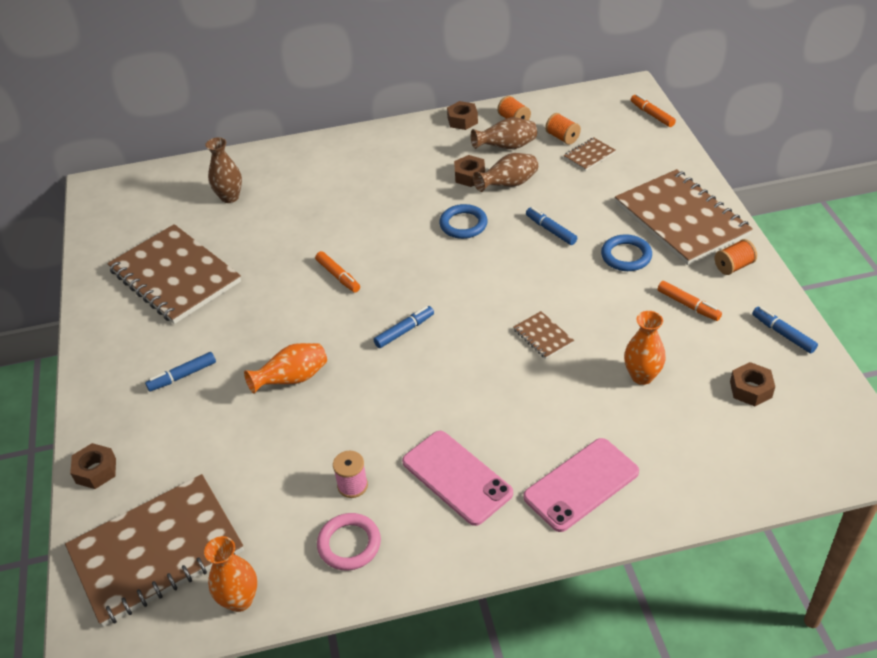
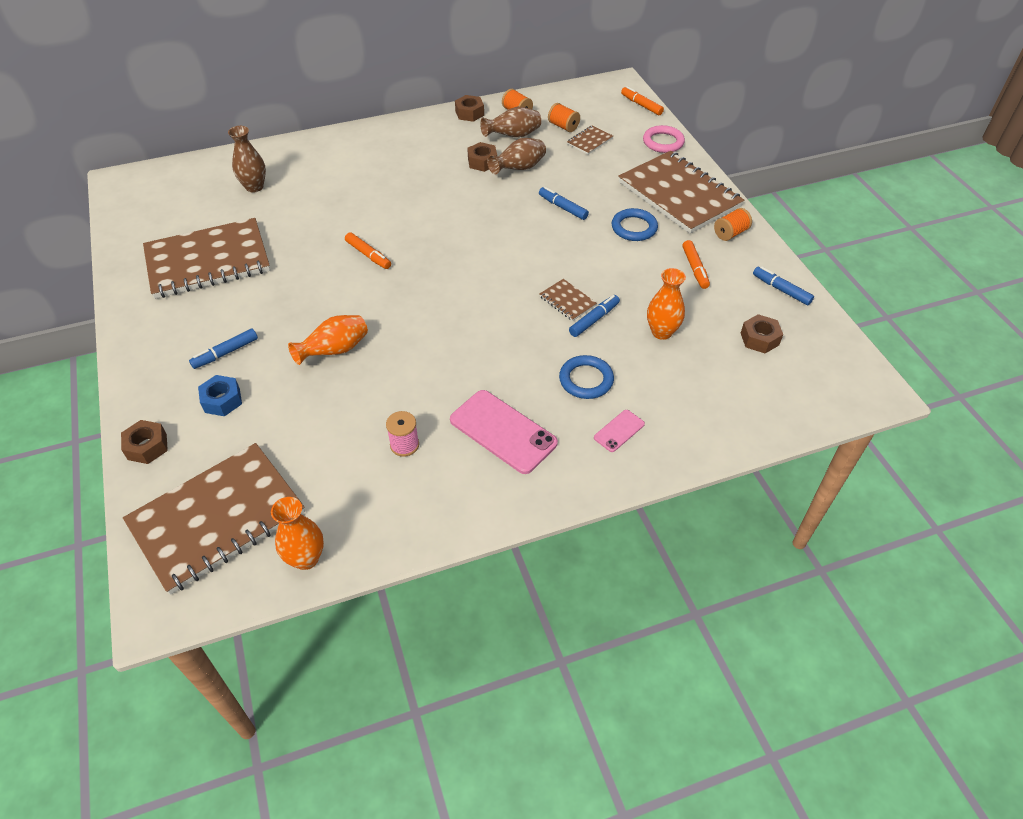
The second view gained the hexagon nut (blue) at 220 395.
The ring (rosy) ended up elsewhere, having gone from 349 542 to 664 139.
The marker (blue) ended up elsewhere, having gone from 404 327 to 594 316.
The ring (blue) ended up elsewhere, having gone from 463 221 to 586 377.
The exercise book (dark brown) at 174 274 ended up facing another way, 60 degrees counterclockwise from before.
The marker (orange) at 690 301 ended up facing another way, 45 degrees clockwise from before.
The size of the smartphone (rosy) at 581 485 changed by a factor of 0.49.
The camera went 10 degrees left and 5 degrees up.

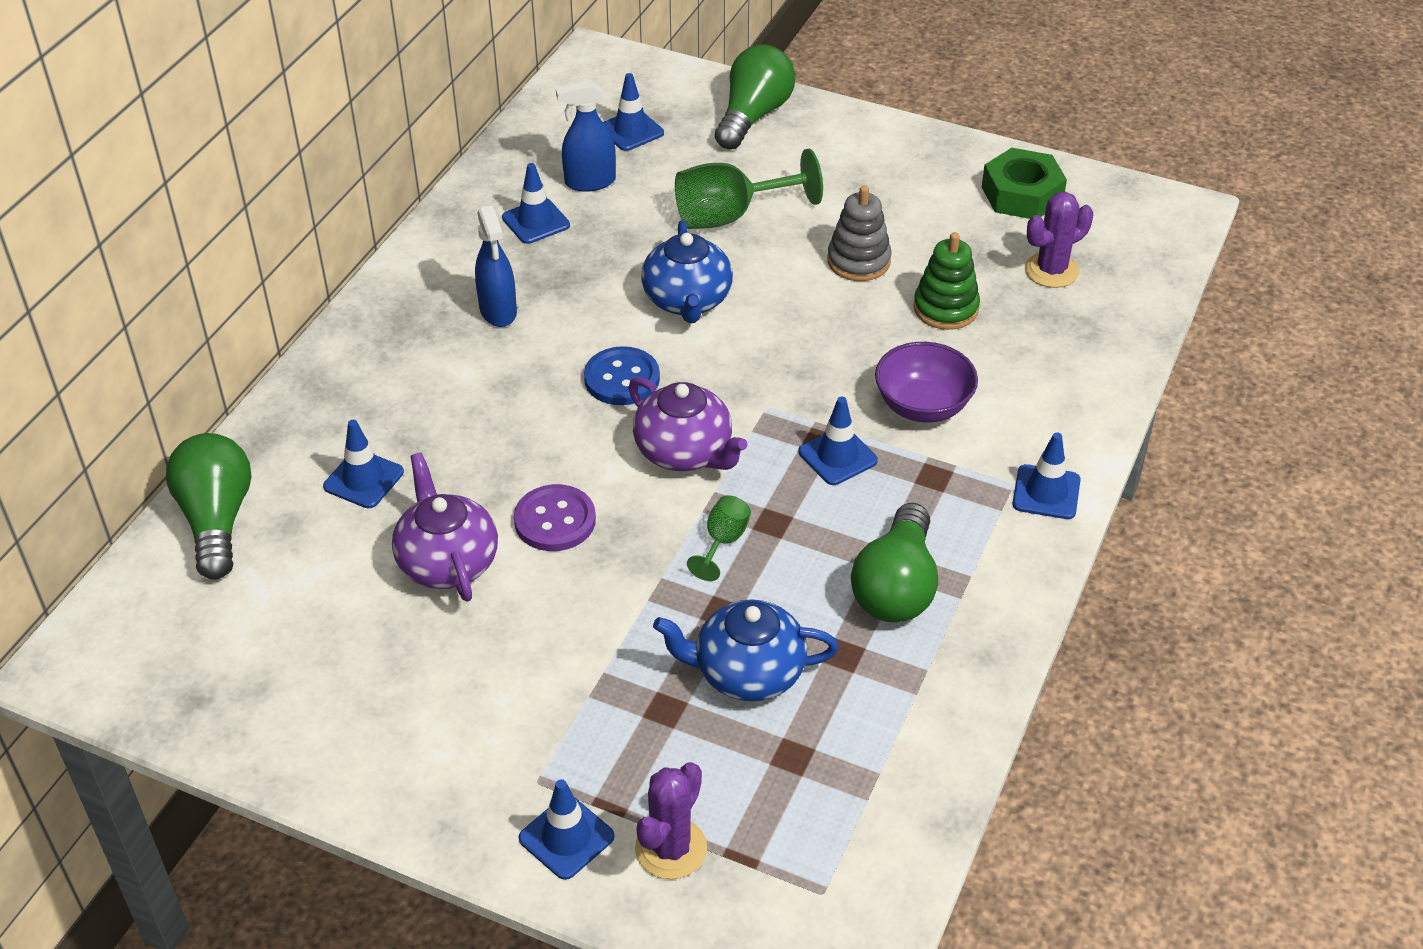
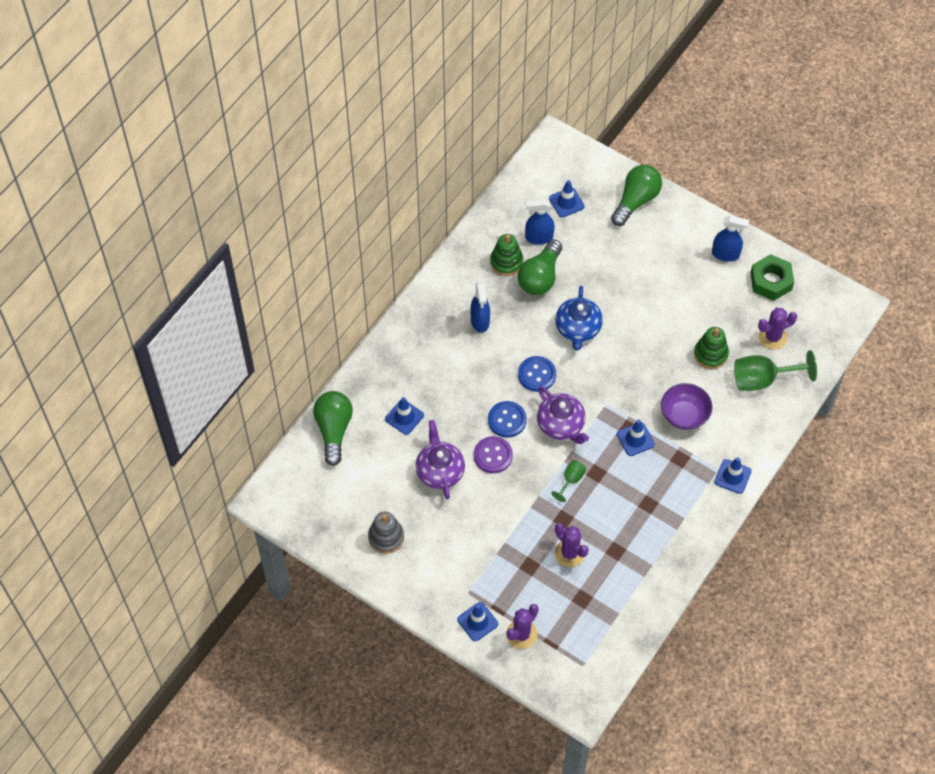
The second view gained the button (blue) at 507 419.
The second view gained the spray bottle (blue) at 730 238.
The goblet (leaf-green) ended up elsewhere, having gone from 749 189 to 775 370.
The stacking toy (ash-grey) ended up elsewhere, having gone from 859 233 to 386 532.
The lightbulb (leaf-green) ended up elsewhere, having gone from 894 562 to 540 267.
Where the safety cone (blue) stood at 536 203, the stacking toy (leaf-green) came to stand at 506 255.
Where the tea pot (blue) stood at 746 650, the cactus (royal purple) came to stand at 572 545.
The camera went 10 degrees right and 15 degrees up.

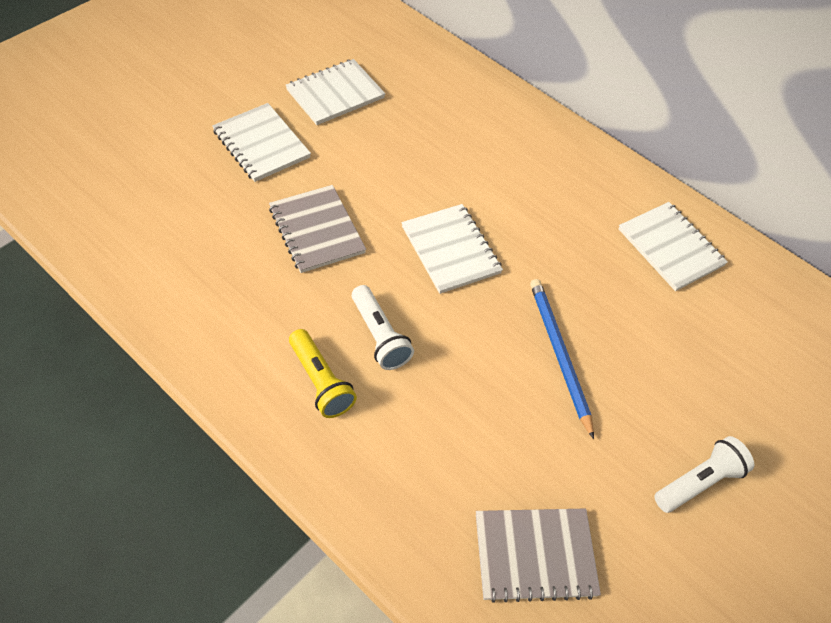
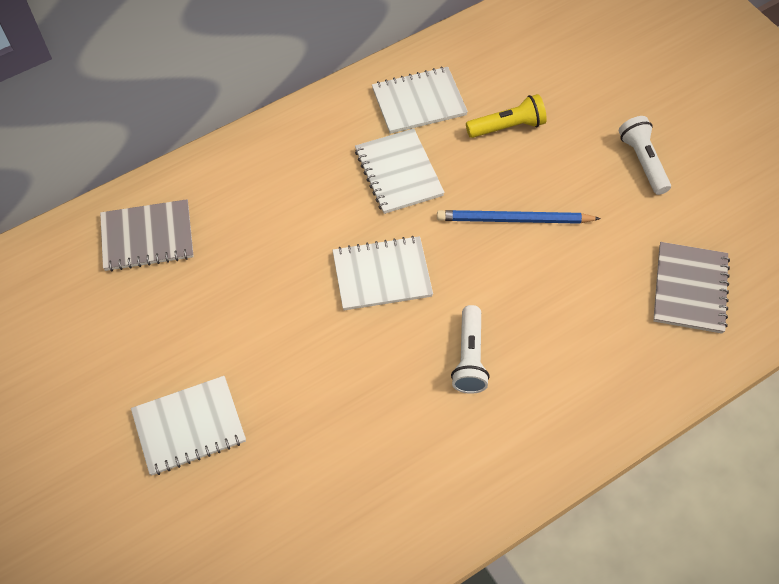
The exercise book (ash-grey) ended up elsewhere, having gone from 317 229 to 147 235.
The exercise book (white) ended up elsewhere, having gone from 335 92 to 400 171.
The pocket torch (golden) ended up elsewhere, having gone from 323 373 to 506 116.
The pocket torch (white) at 383 327 ended up facing another way, 105 degrees clockwise from before.
The camera went 70 degrees left and 5 degrees up.

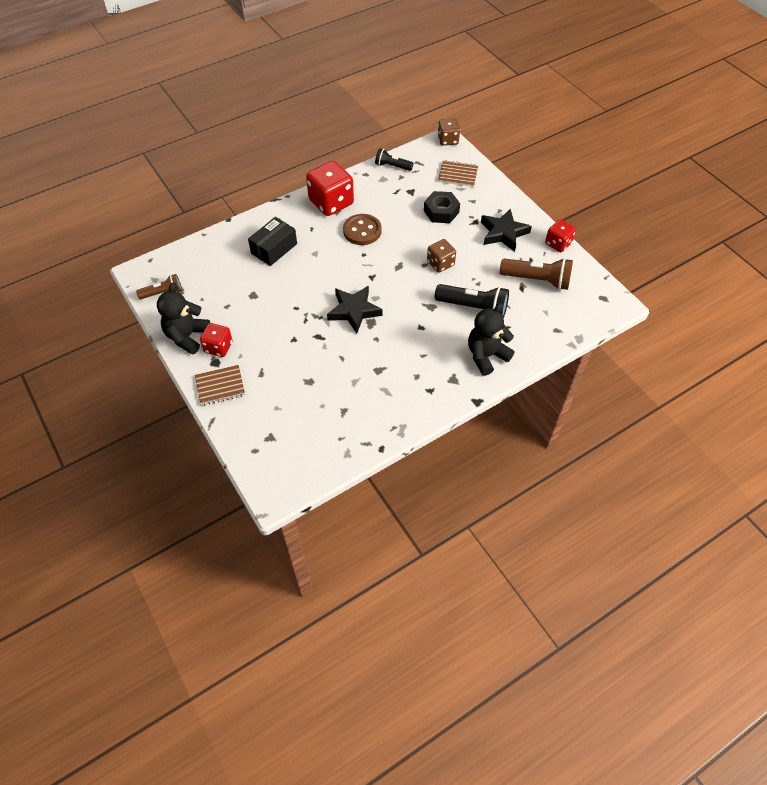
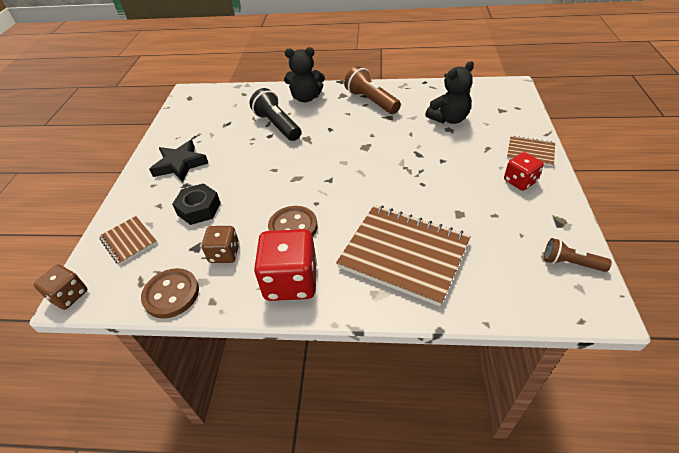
The second view lost the star (black) at 354 309.
The second view lost the game die (red) at 560 235.
The teddy bear (black) ended up elsewhere, having gone from 183 319 to 449 92.
The game die (dark brown) ended up elsewhere, having gone from 441 255 to 220 244.
The pocket torch (dark brown) ended up elsewhere, having gone from 536 274 to 372 90.
Where the parcel (black) stood at 272 241, the exercise book (dark brown) came to stand at 403 256.
Where the pocket torch (black) stood at 394 159, the button (dark brown) came to stand at 170 293.
The camera went 140 degrees left and 10 degrees down.

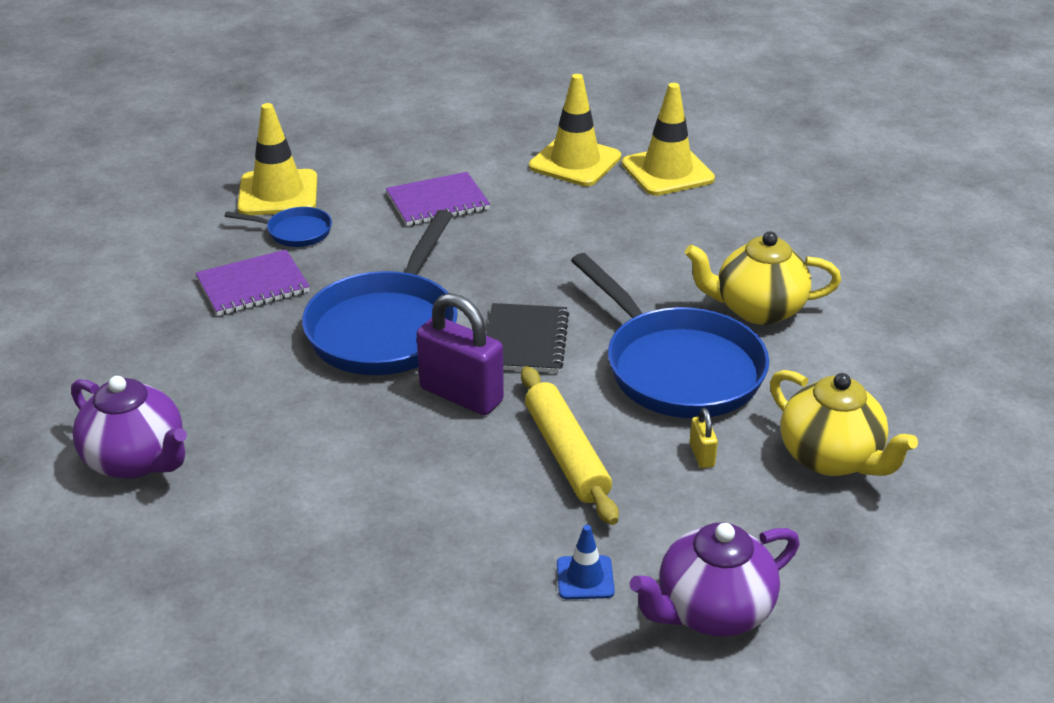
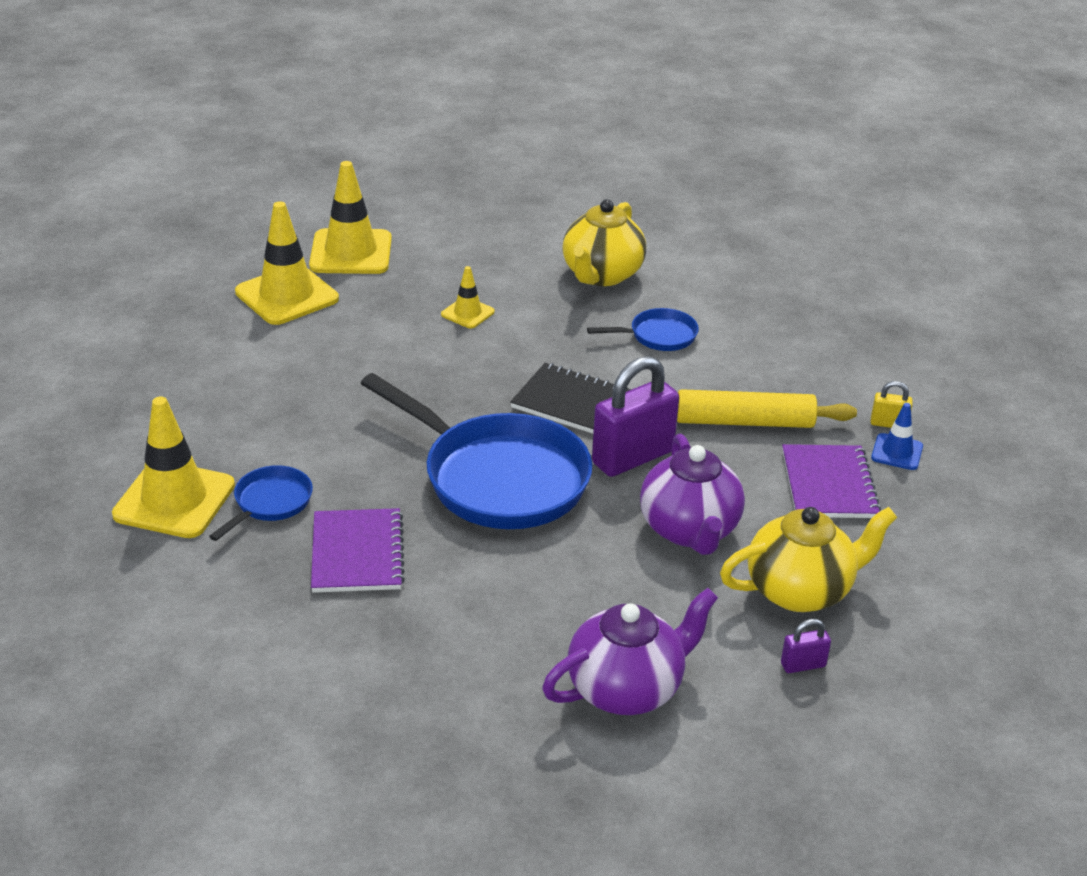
The second view gained the safety cone (golden) at 468 297.
The second view gained the small lock (royal purple) at 806 646.
The exercise book (royal purple) ended up elsewhere, having gone from 438 199 to 831 481.
The tea pot (royal purple) ended up elsewhere, having gone from 715 580 to 692 494.
The small lock (golden) ended up elsewhere, having gone from 704 438 to 892 404.
The tea pot (golden) ended up elsewhere, having gone from 844 423 to 808 559.
The size of the pan (blue) at 670 335 changed by a factor of 0.46.
The camera went 70 degrees left and 0 degrees up.

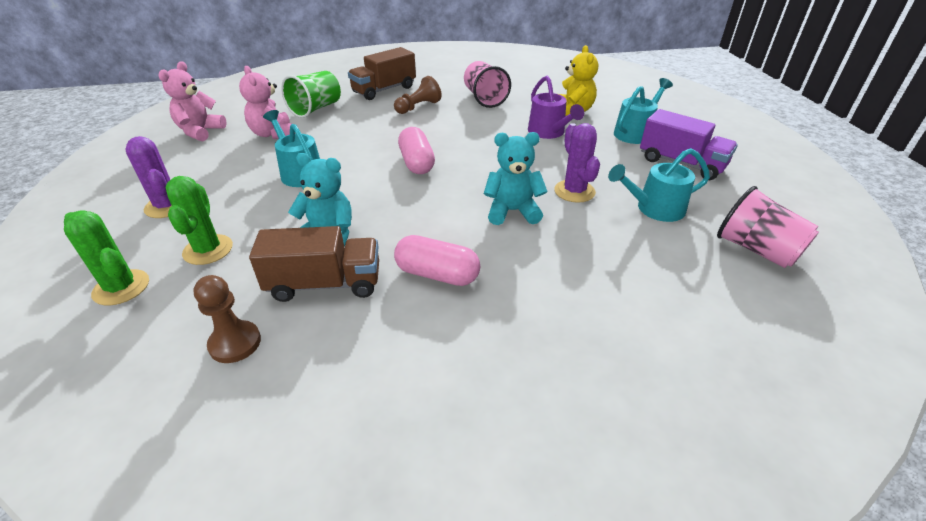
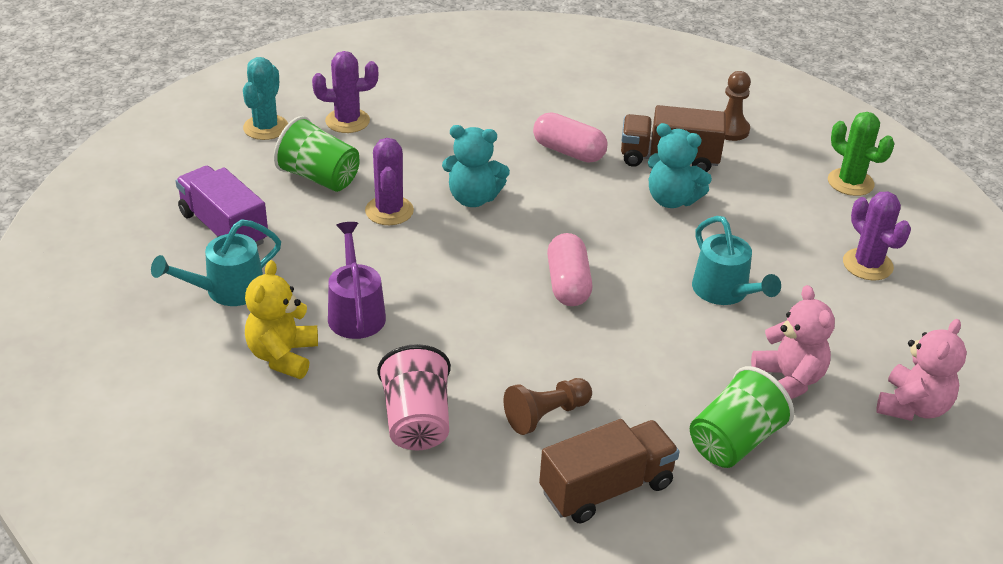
The second view lost the cactus (leaf-green) at 199 220.
The second view gained the cactus (royal purple) at 345 92.
Where the watering can (aqua) stood at 659 185, the beaker (leaf-green) came to stand at 317 154.
Where the beaker (rosy) stood at 768 227, the cactus (aqua) came to stand at 265 98.
The camera went 170 degrees left and 0 degrees up.

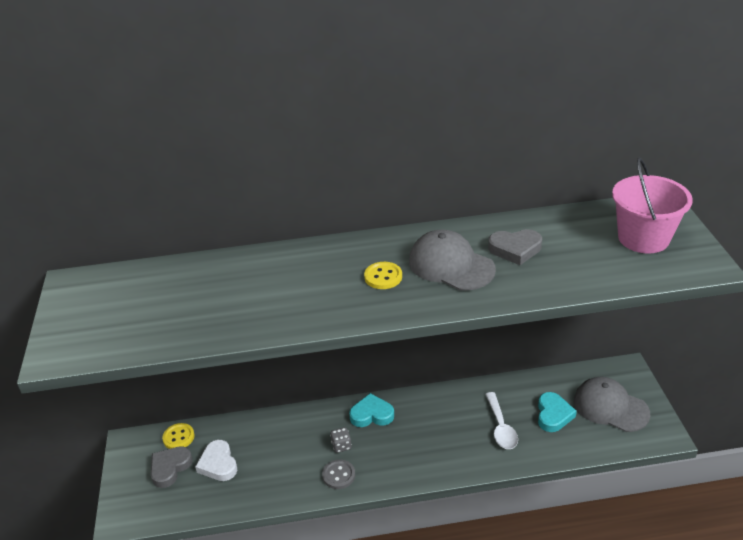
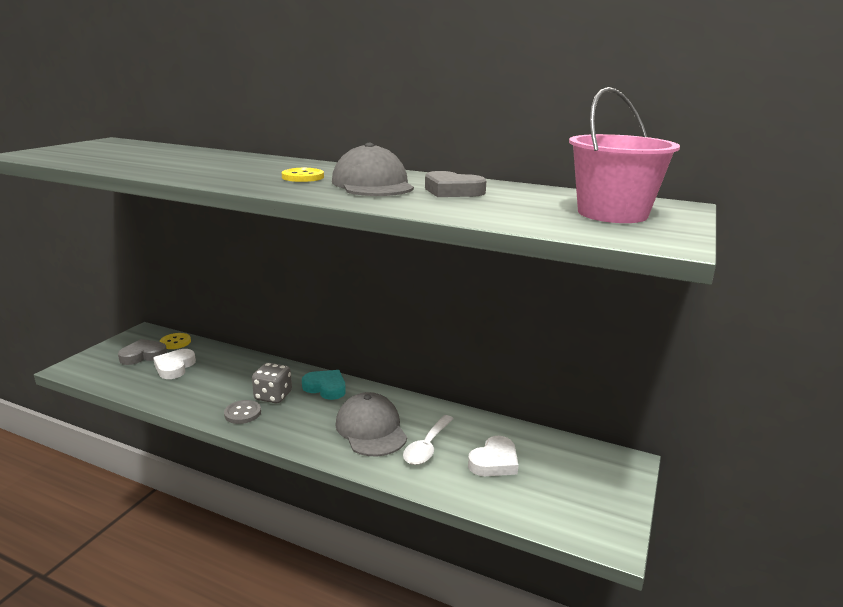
The peaked cap (ash-grey) ended up elsewhere, having gone from 612 404 to 371 424.
What was the heart (aqua) at 557 412 turned into the heart (white) at 493 456.
The size of the game die (ash-grey) at 341 440 changed by a factor of 1.60.
The camera went 30 degrees right and 15 degrees down.

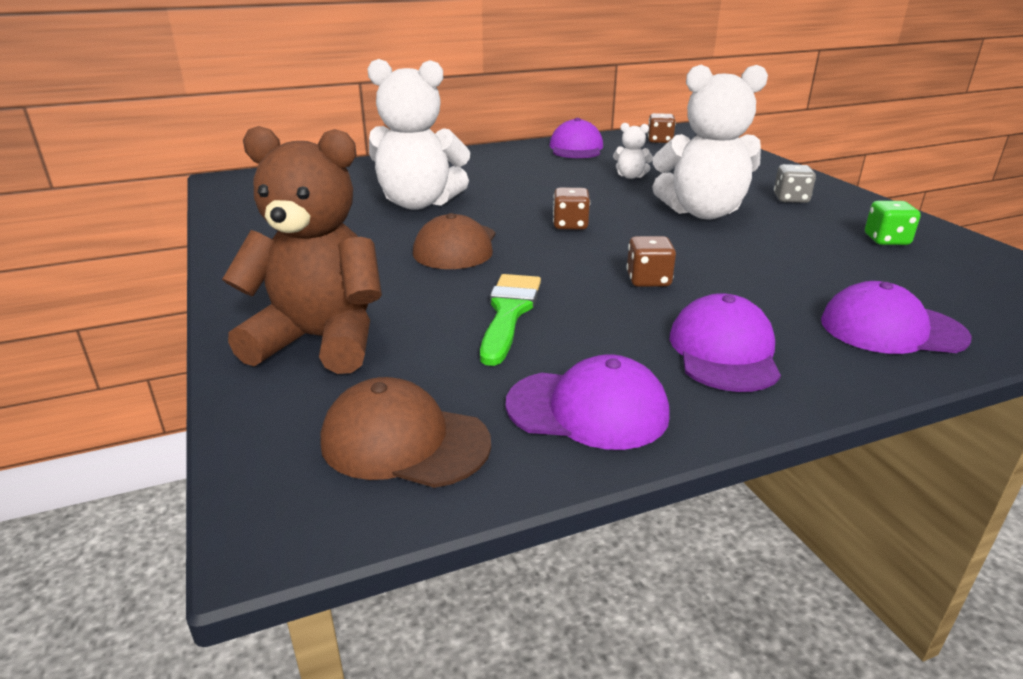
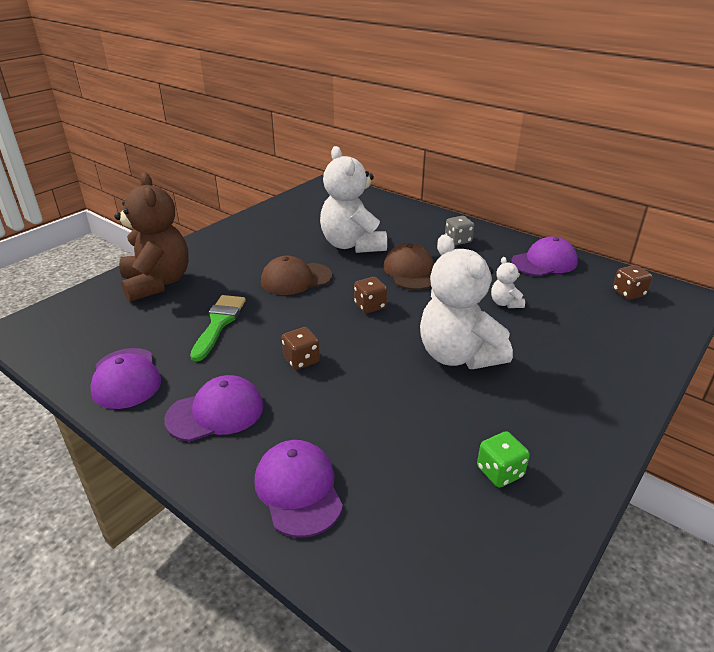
The peaked cap (dark brown) ended up elsewhere, having gone from 405 432 to 408 266.
The game die (ash-grey) ended up elsewhere, having gone from 795 183 to 459 230.
The paintbrush (leaf-green) at 510 320 ended up facing another way, 60 degrees counterclockwise from before.
The camera went 60 degrees right and 5 degrees up.

